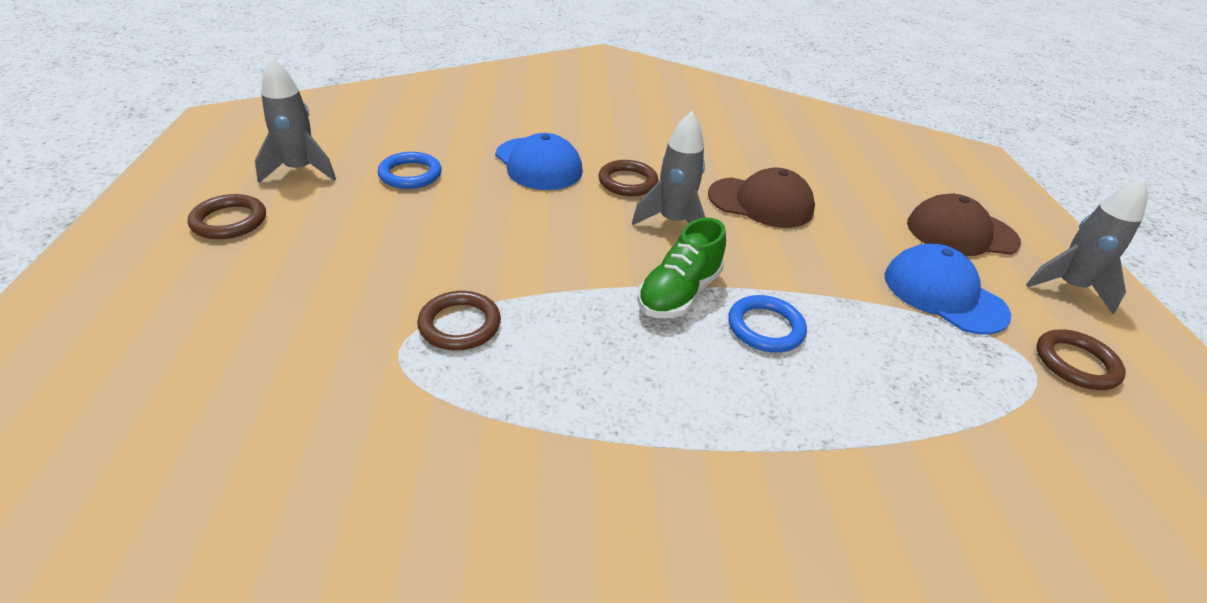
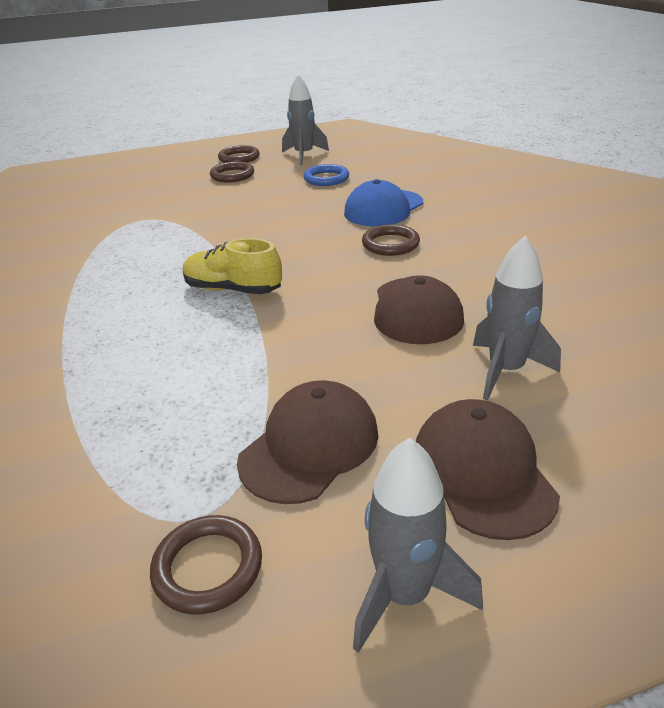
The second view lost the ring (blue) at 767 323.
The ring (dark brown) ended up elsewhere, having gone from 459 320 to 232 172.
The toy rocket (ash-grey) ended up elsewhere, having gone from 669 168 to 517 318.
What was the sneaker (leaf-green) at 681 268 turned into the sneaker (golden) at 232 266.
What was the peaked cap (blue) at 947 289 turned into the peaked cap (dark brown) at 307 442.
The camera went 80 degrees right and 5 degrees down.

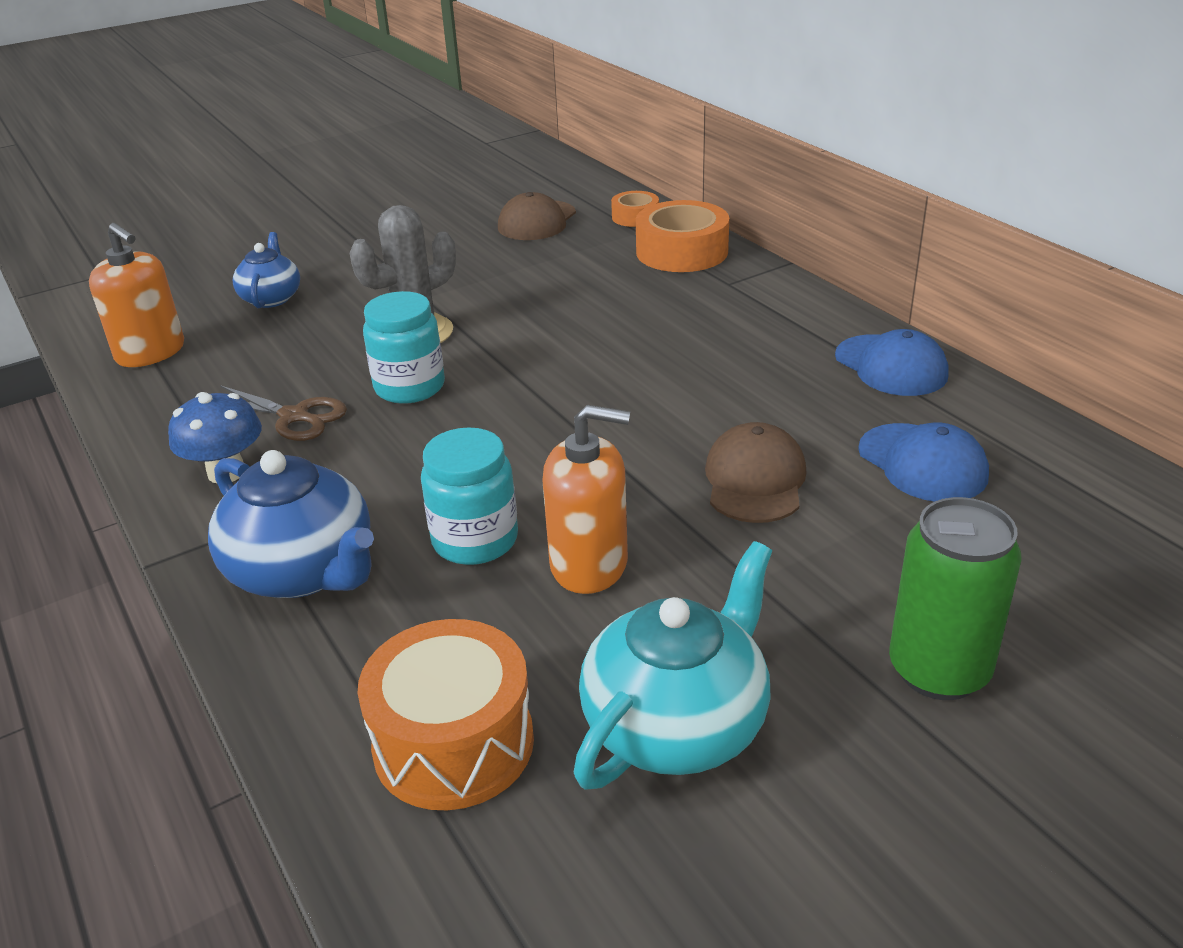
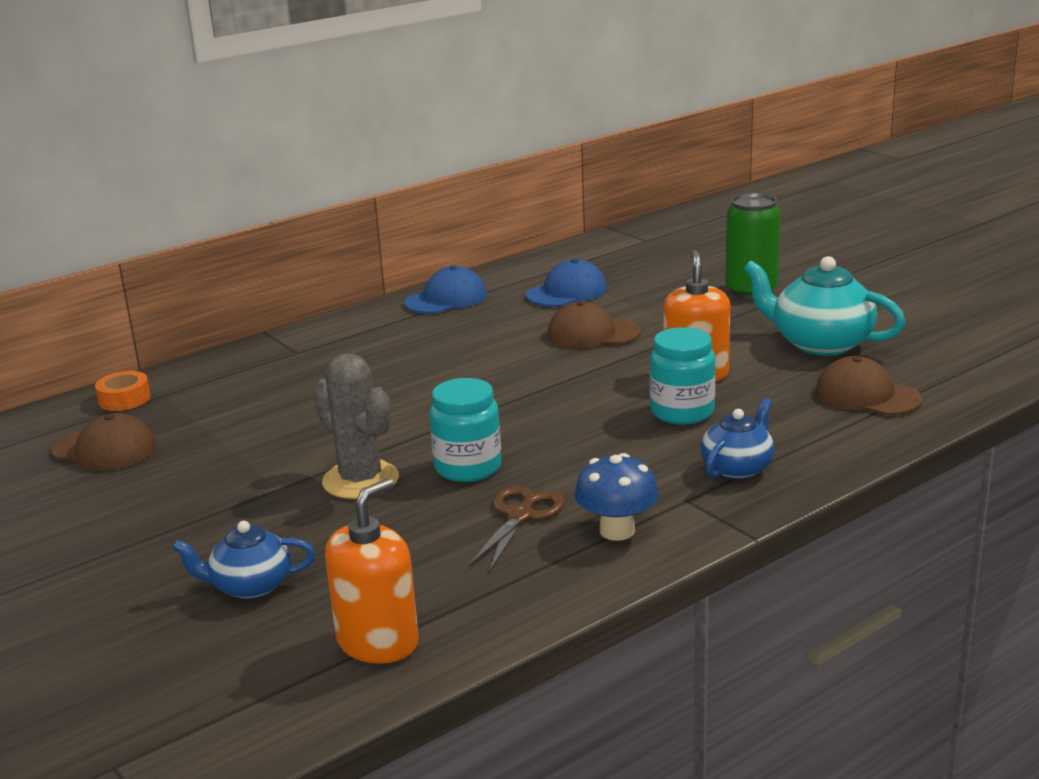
The second view lost the roll of tape (orange) at 682 236.
Where the toy drum (orange) stood at 446 714, the peaked cap (dark brown) came to stand at 869 385.
The size of the tea pot (blue) at 291 524 changed by a factor of 0.61.
The camera went 95 degrees left and 10 degrees down.

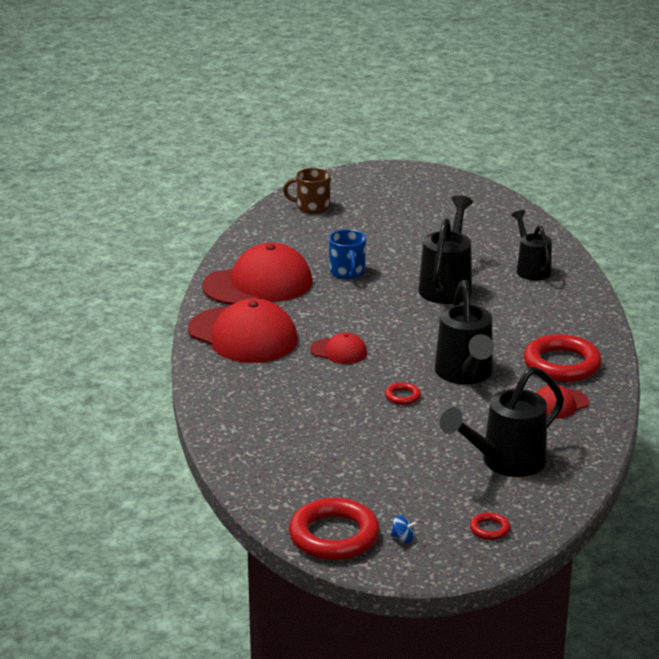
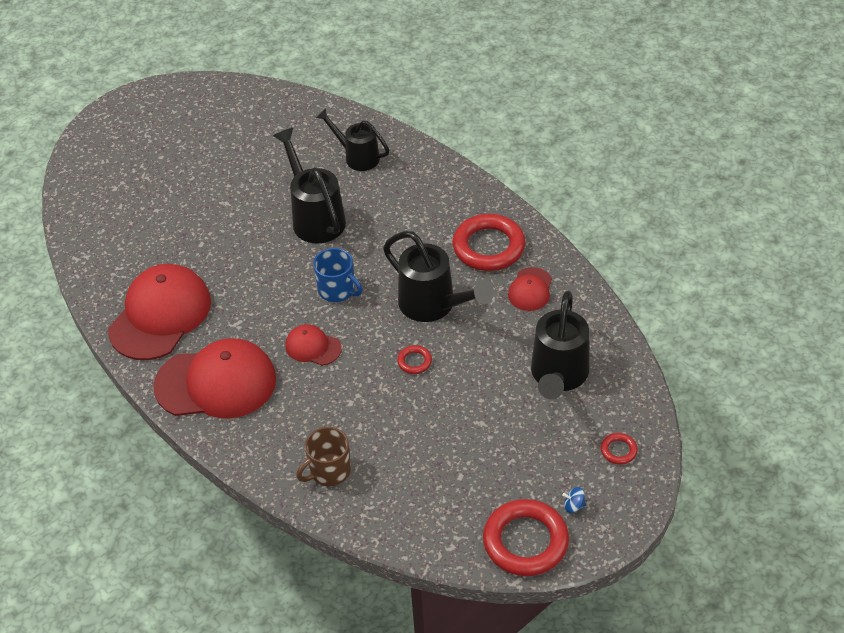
The coffee mug (dark brown) ended up elsewhere, having gone from 307 191 to 323 456.
The coffee mug (blue) ended up elsewhere, having gone from 347 254 to 338 275.
The peaked cap (red) at 338 348 ended up facing another way, 135 degrees counterclockwise from before.
The toy top (blue) at 404 529 ended up facing another way, 150 degrees counterclockwise from before.
The camera went 40 degrees left and 20 degrees up.

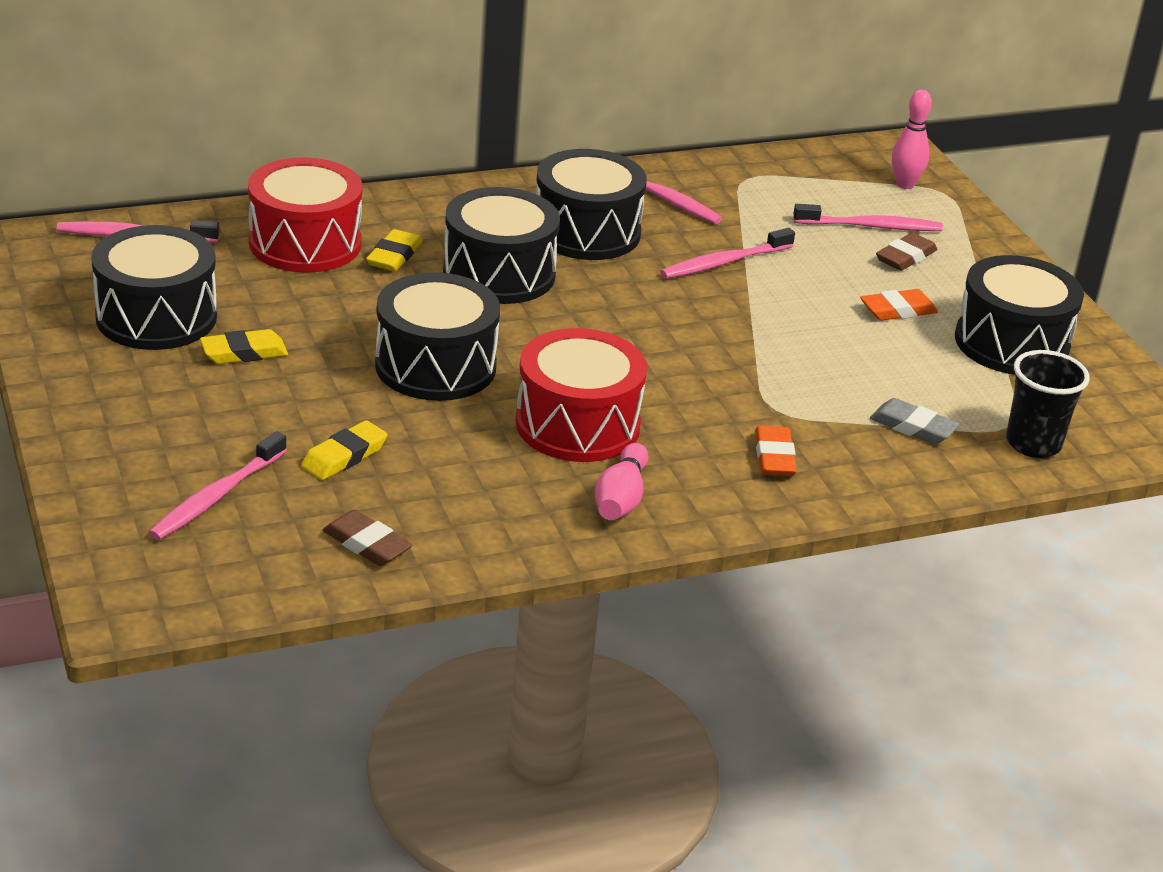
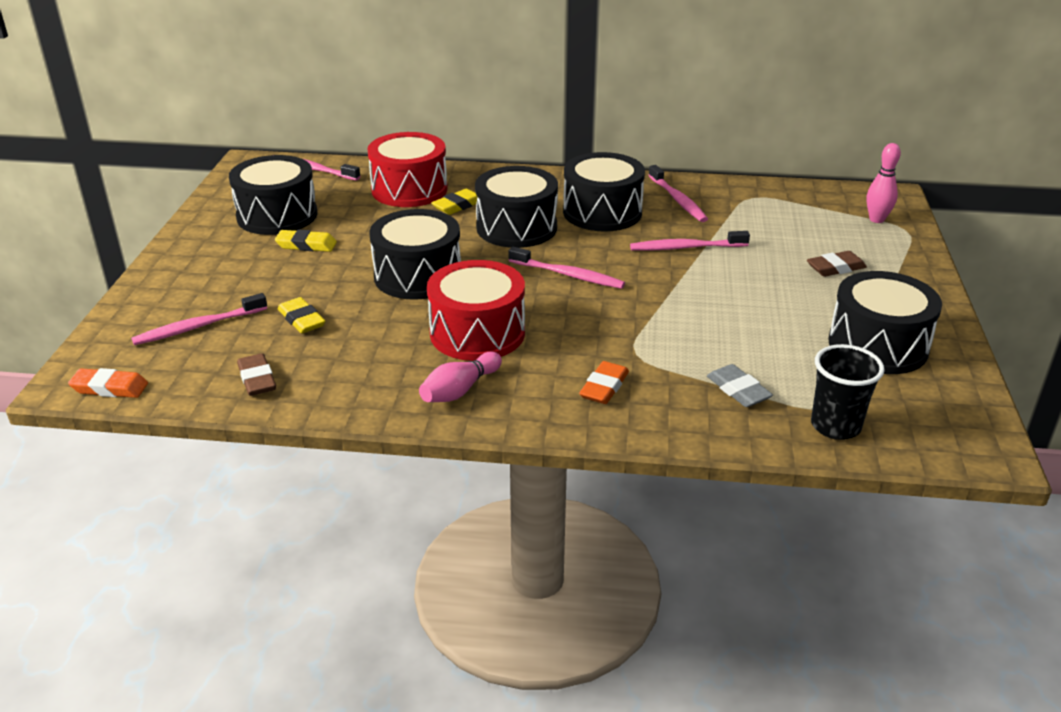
The dental brush (rosy) ended up elsewhere, having gone from 868 217 to 567 268.
The pencil eraser (orange) ended up elsewhere, having gone from 899 305 to 108 383.
The pencil eraser (golden) at 344 450 ended up facing another way, 75 degrees clockwise from before.
The camera went 30 degrees right and 0 degrees up.

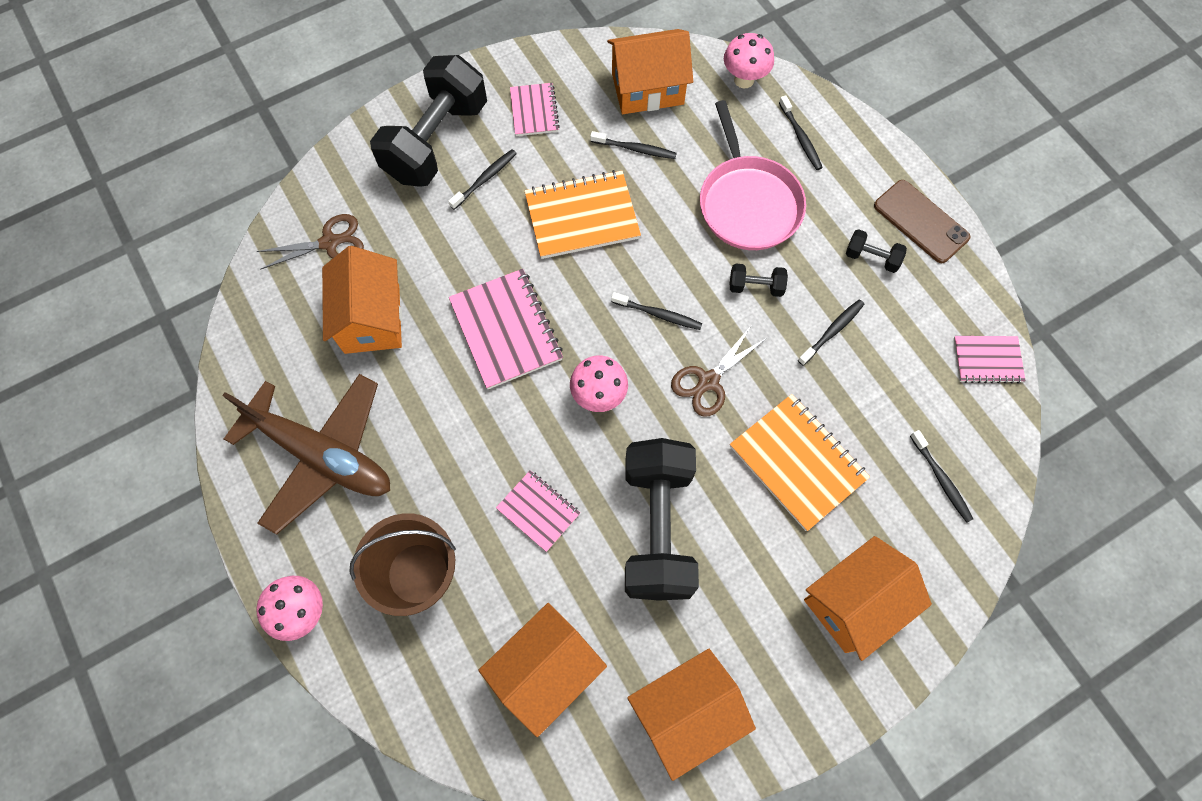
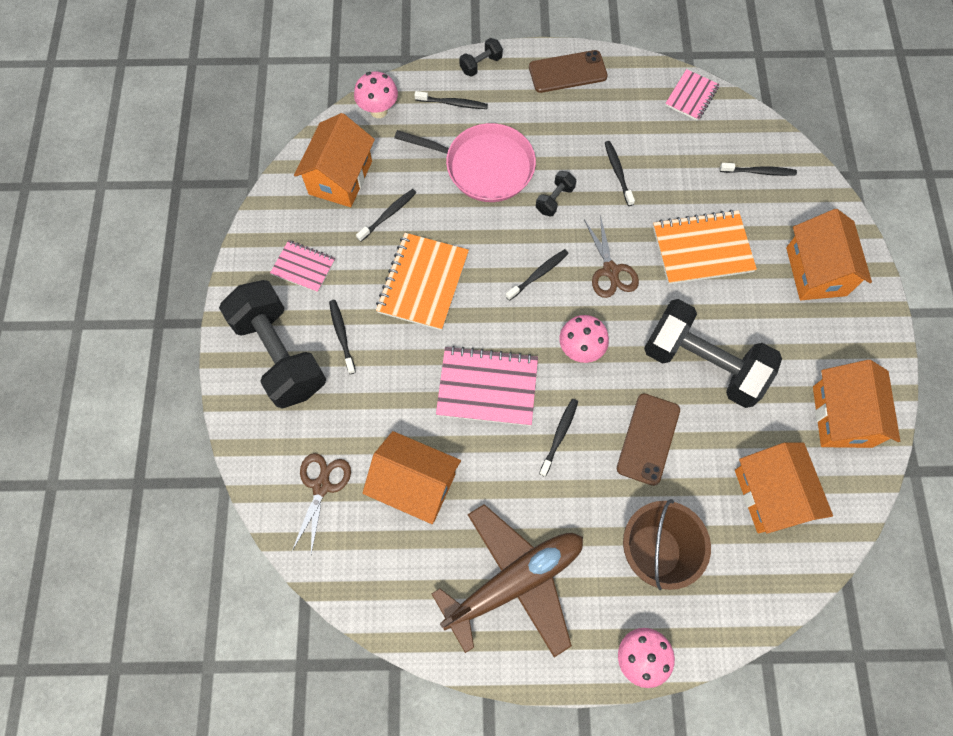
The second view gained the dental brush (black) at 558 438.
The hand weight (black) ended up elsewhere, having gone from 876 251 to 481 57.
Where the exercise book (rosy) stood at 538 511, the smartphone (dark brown) came to stand at 648 439.
The camera went 60 degrees left and 0 degrees up.

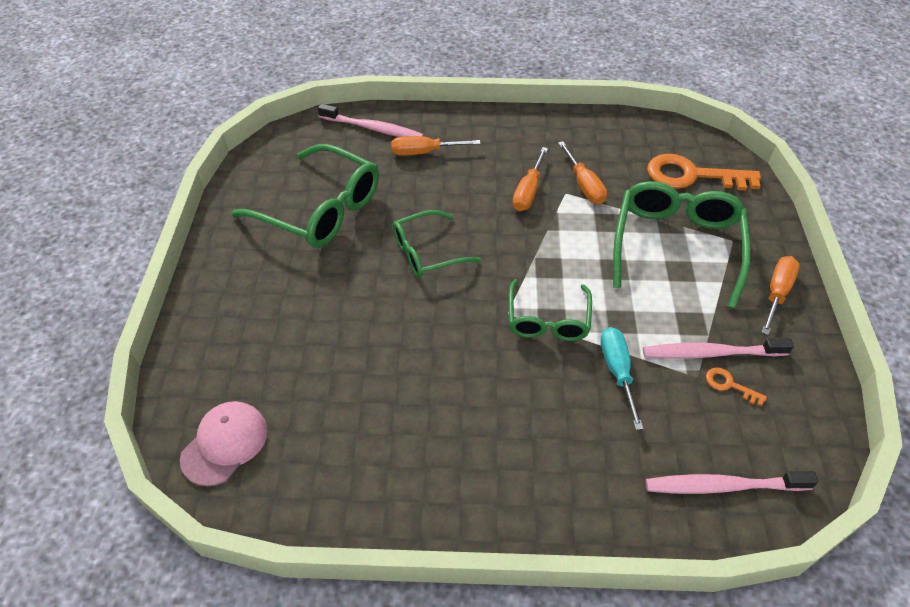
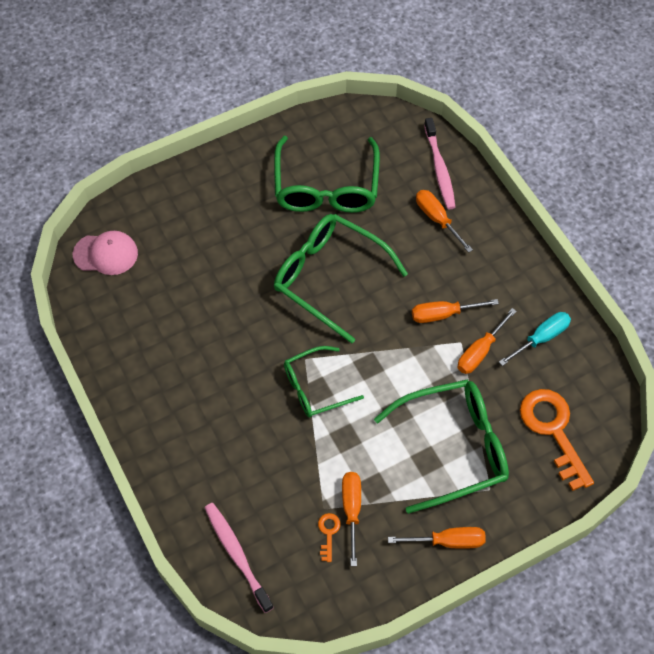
The flat screwdriver (aqua) ended up elsewhere, having gone from 622 378 to 535 339.
Where the dental brush (rosy) stood at 718 348, the flat screwdriver (orange) came to stand at 351 519.
The size of the spectacles (leaf-green) at 437 244 changed by a factor of 1.66.
The camera went 60 degrees right and 10 degrees up.

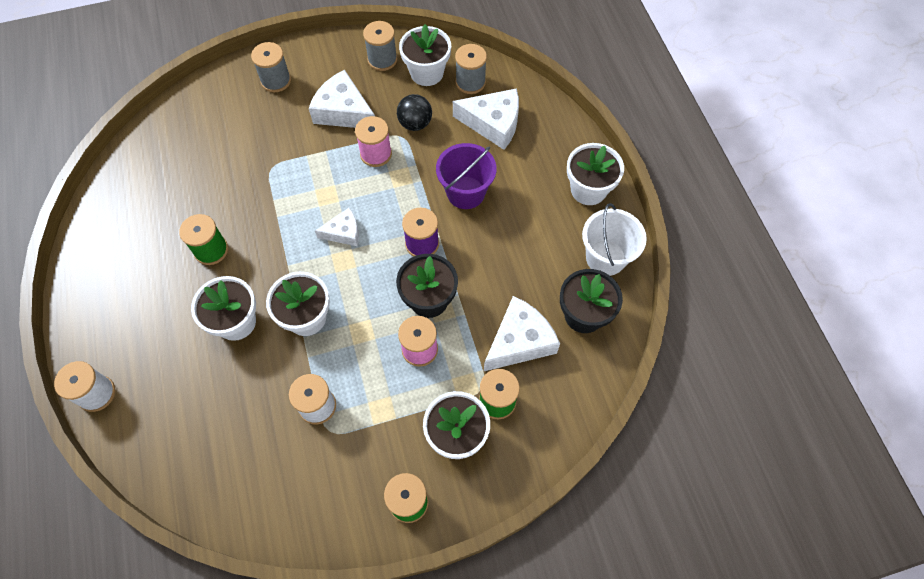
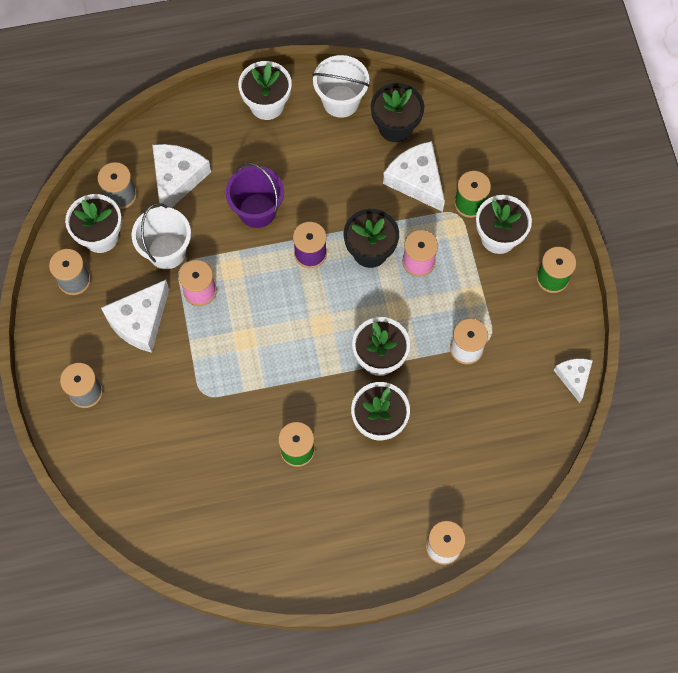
The piece of cheese (white) ended up elsewhere, having gone from 337 227 to 573 380.
Where the ball (black) stood at 414 112, the pail (white) came to stand at 161 236.
The camera went 85 degrees left and 5 degrees up.

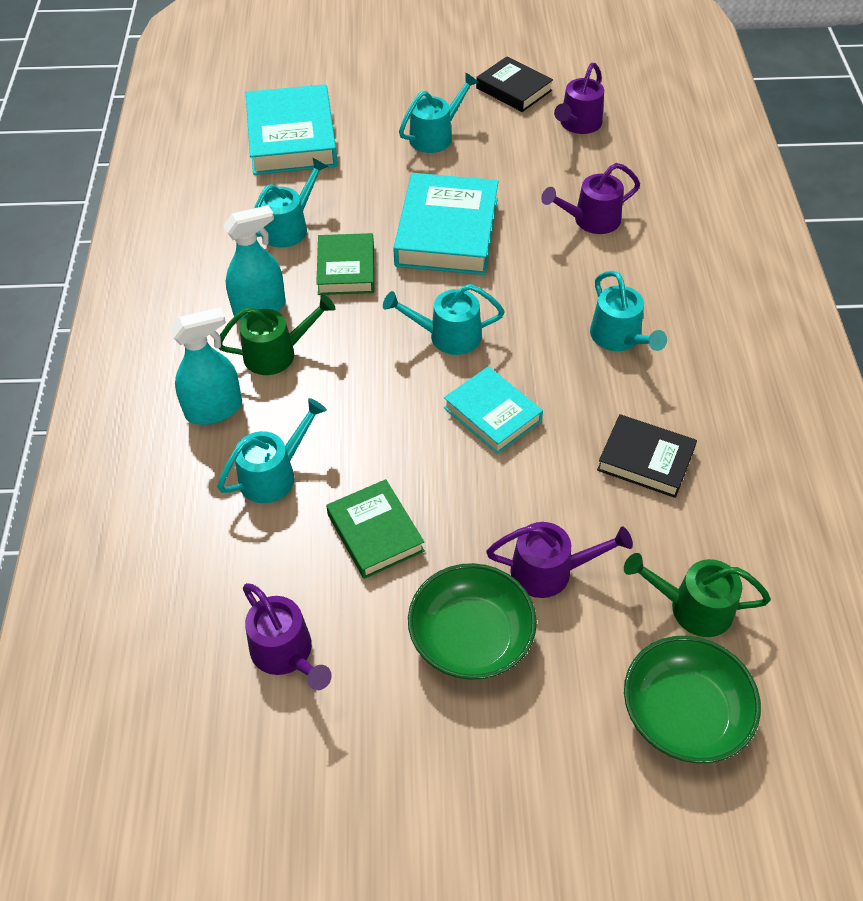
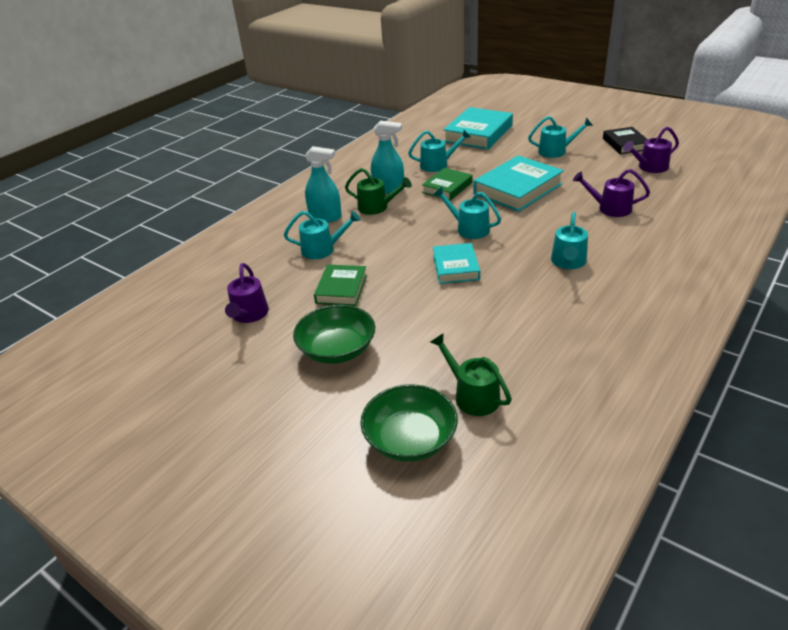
The second view lost the watering can (royal purple) at 559 560.
The second view lost the hardback (black) at 647 456.
The camera went 40 degrees right and 15 degrees down.

